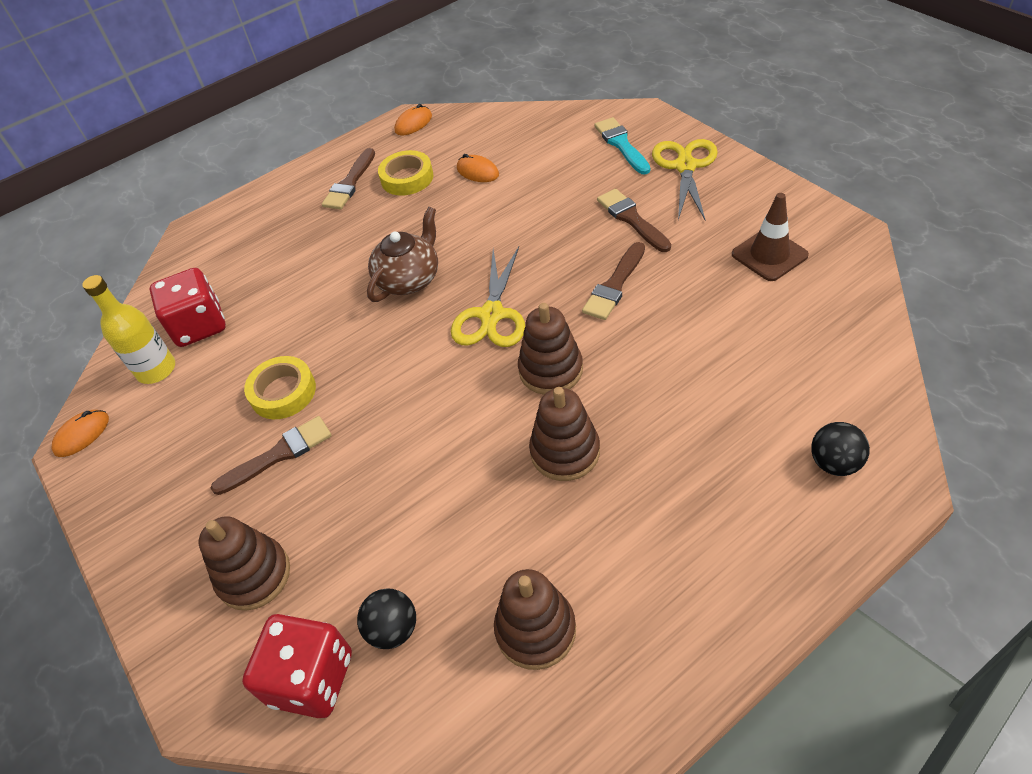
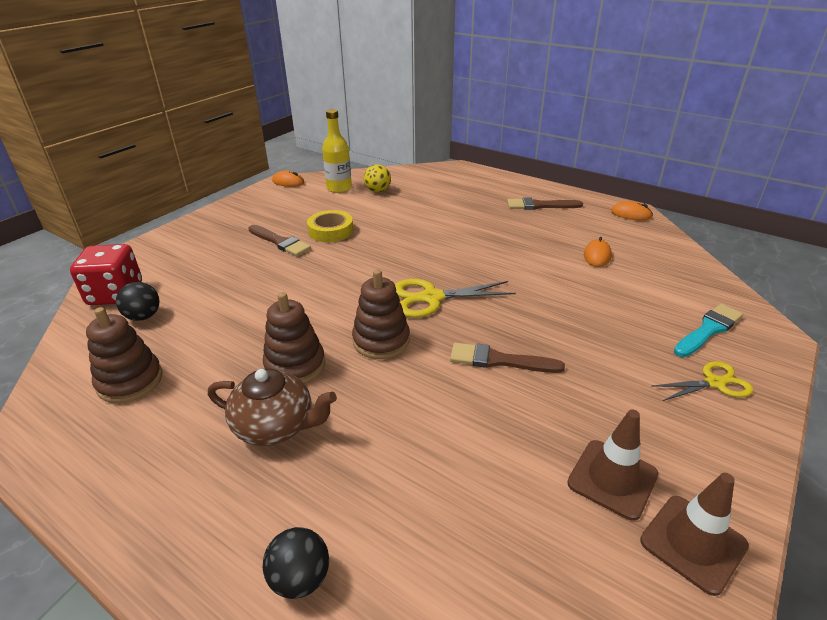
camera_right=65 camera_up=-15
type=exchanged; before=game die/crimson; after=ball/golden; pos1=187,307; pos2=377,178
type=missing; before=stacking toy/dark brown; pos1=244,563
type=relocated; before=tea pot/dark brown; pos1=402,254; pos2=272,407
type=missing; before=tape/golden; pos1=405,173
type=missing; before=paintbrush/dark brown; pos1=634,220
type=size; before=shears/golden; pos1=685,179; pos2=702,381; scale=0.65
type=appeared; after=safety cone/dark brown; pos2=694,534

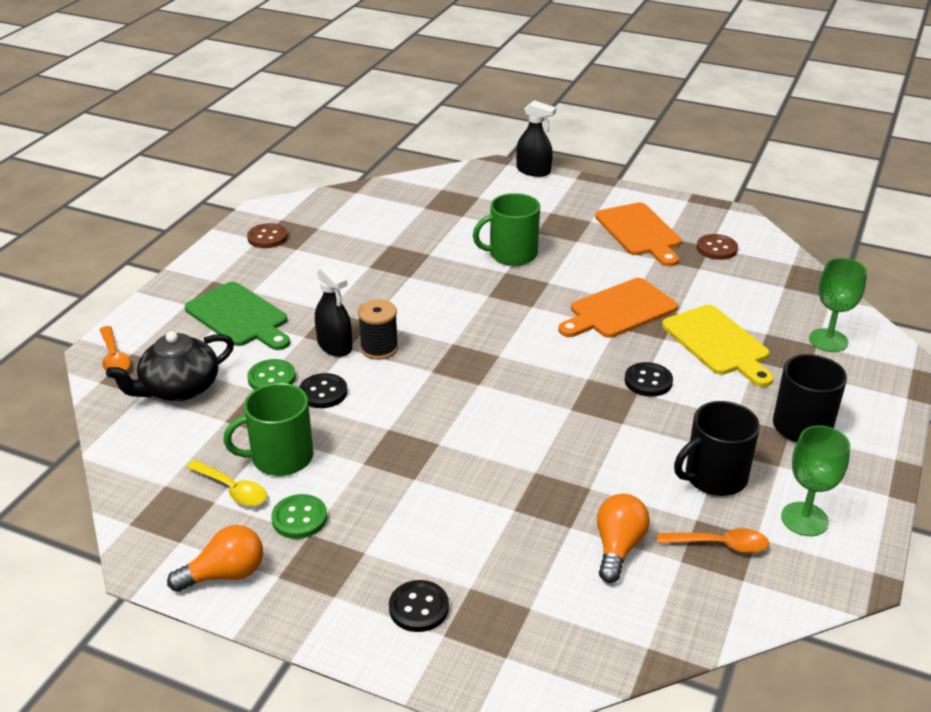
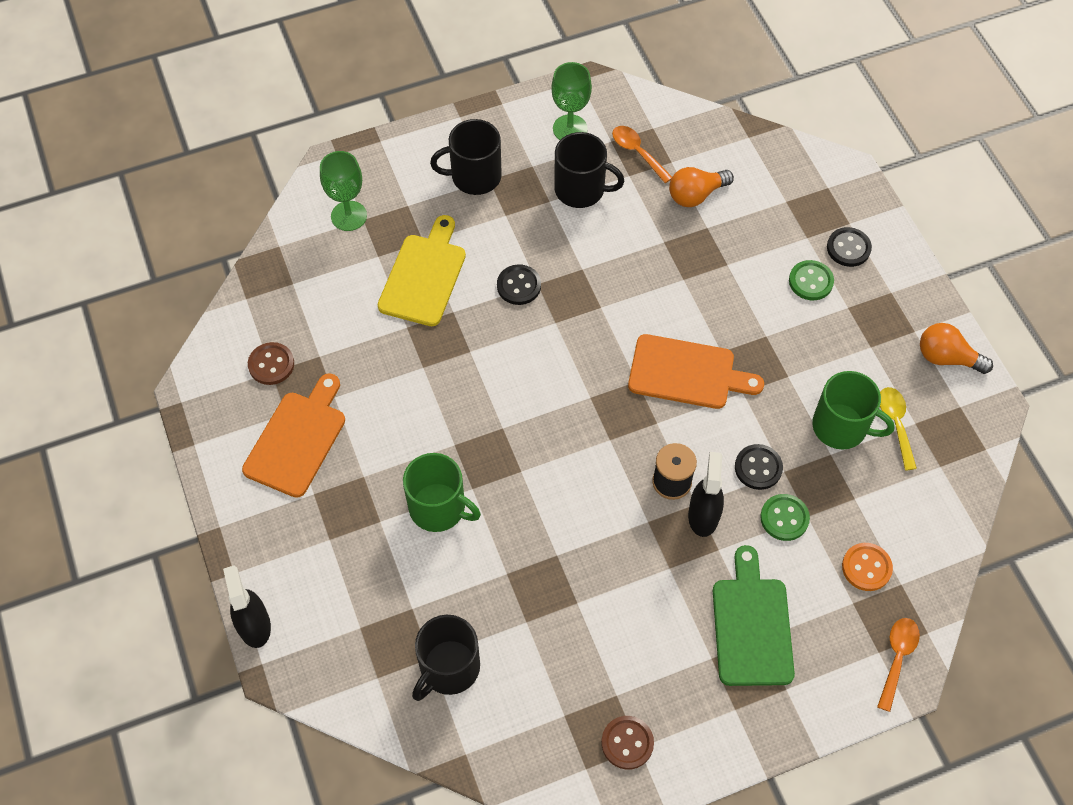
camera_right=-135 camera_up=25
type=exchanged; before=tea pot/ebony; after=sewing button/orange; pos1=170,366; pos2=867,567
type=relocated; before=sewing button/leaf-green; pos1=299,516; pos2=811,280
type=relocated; before=bread board/orange; pos1=618,308; pos2=696,371
type=appeared; after=mug/ebony; pos2=446,658

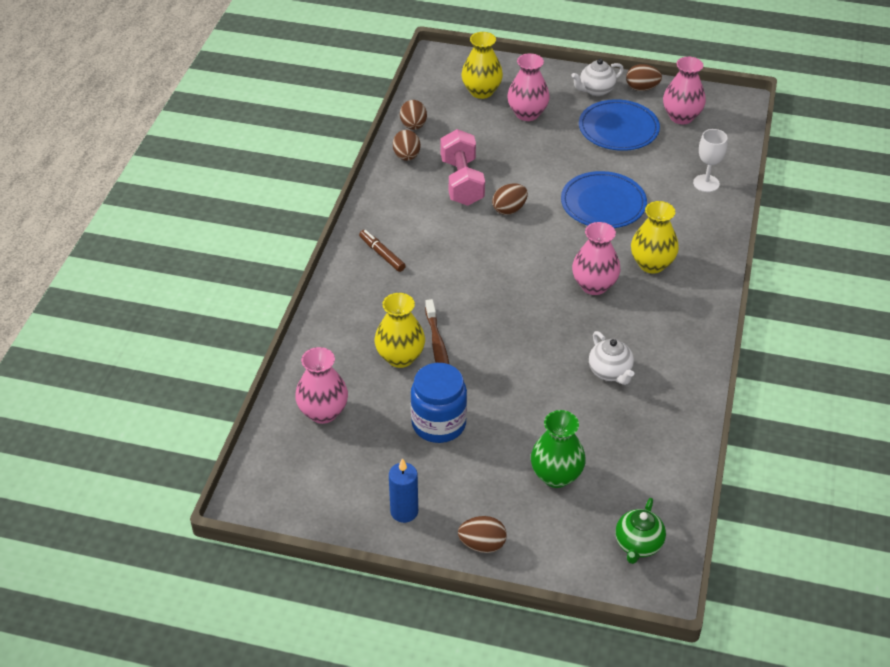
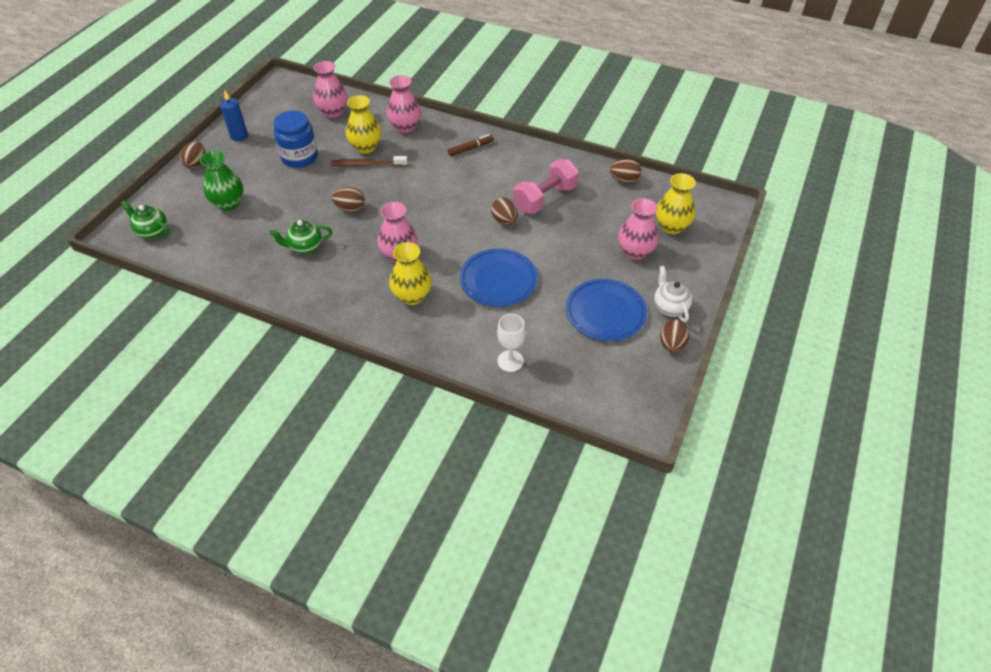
camera_right=100 camera_up=5
type=relocated; before=egg shape/dark brown; pos1=406,145; pos2=348,199
type=spun; before=dumbbell/pink; pos1=463,167; pos2=546,186; turn=-45
type=colour; before=tea pot/snow-white; after=tea pot/leaf-green; pos1=611,358; pos2=300,237
type=relocated; before=vase/pink; pos1=684,90; pos2=403,104

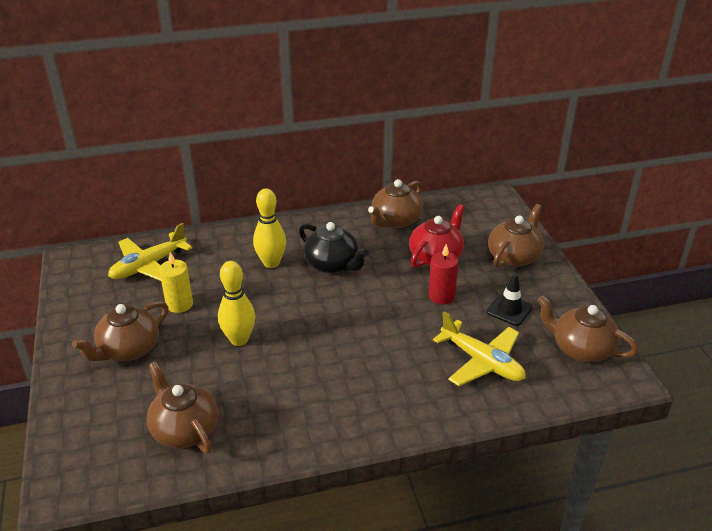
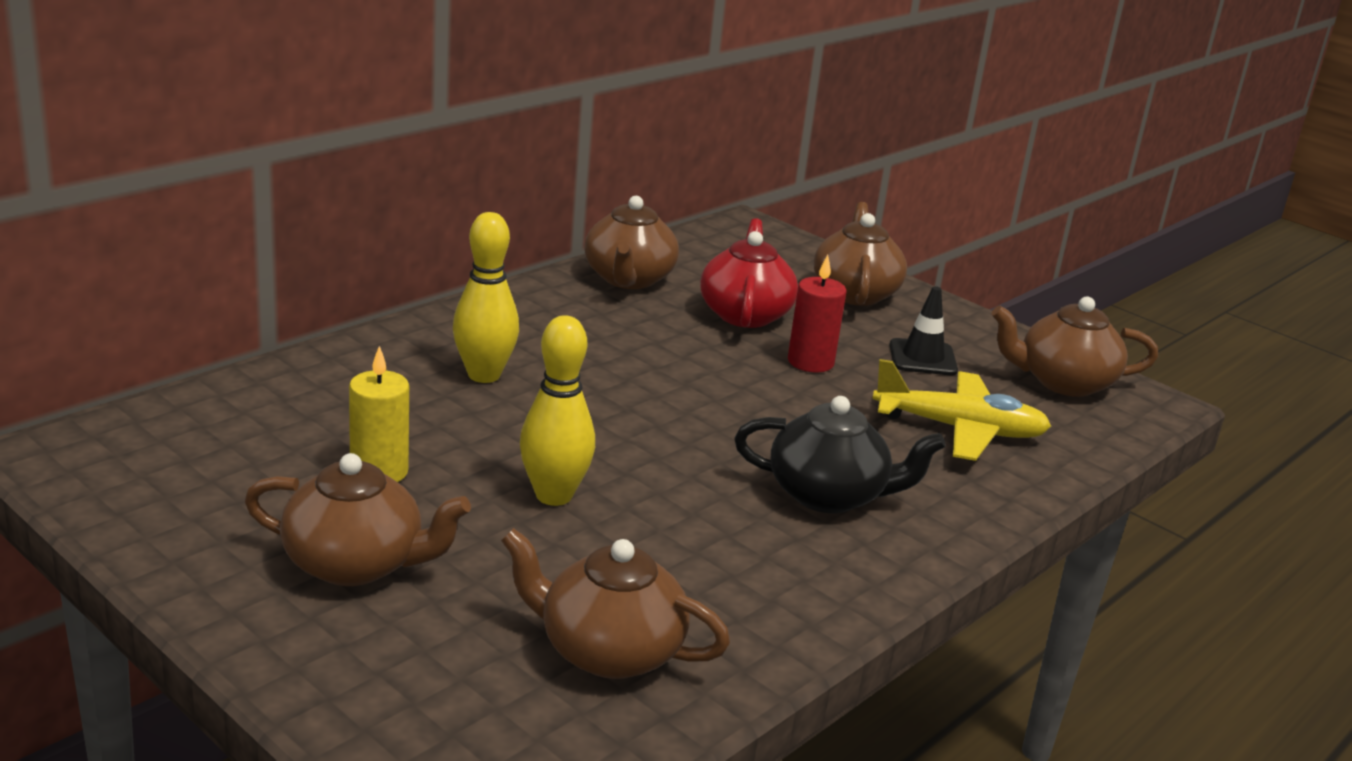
camera_right=-35 camera_up=-10
type=spun; before=tea pot/dark brown; pos1=120,331; pos2=357,519; turn=-90
type=missing; before=toy plane/golden; pos1=150,252
type=relocated; before=tea pot/ebony; pos1=334,248; pos2=840,454

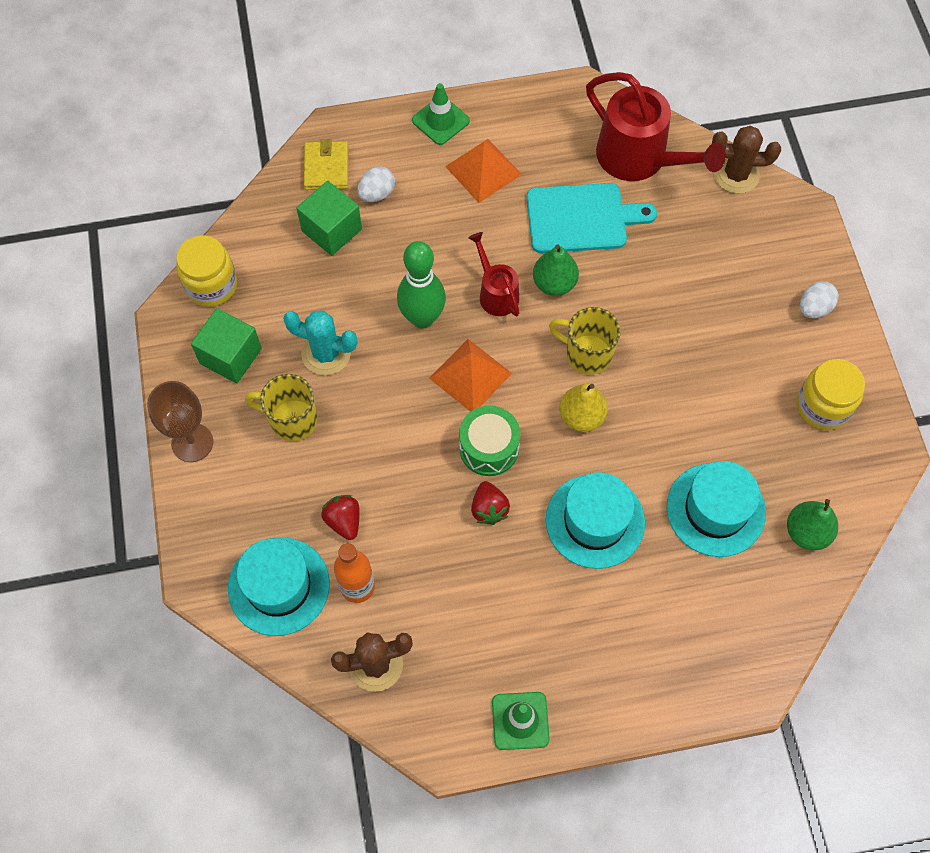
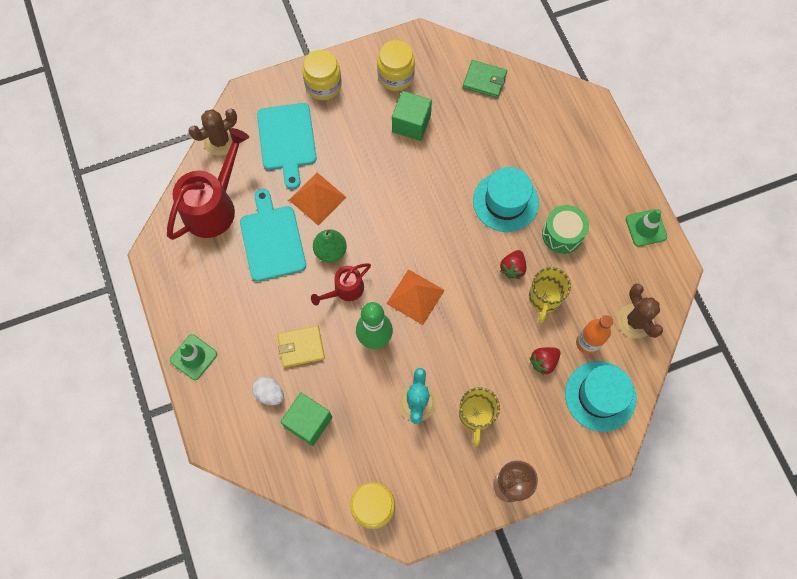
camera_right=-100 camera_up=5
type=relocated; before=solid cube/leaf-green; pos1=226,345; pos2=412,116
type=relocated; before=wallet/golden; pos1=326,164; pos2=301,347
type=relocated; before=solid pyramid/orange; pos1=483,171; pos2=318,199
type=relocated; before=toy drum/leaf-green; pos1=490,441; pos2=565,229
type=spun; before=strawberry/crimson; pos1=490,503; pos2=513,264; turn=135
type=relocated; before=mug/golden; pos1=585,341; pos2=550,295
type=missing; before=pear fruit/golden; pos1=583,408
type=missing; before=tall hat/turquoise; pos1=716,509
type=spun; before=prickly plant/dark brown; pos1=746,160; pos2=213,132; turn=60
type=exchanged; before=pear fruit/leaf-green; after=wallet/leaf-green; pos1=812,524; pos2=485,79
type=exchanged; before=egg shape/snow-white; after=jam jar/golden; pos1=819,299; pos2=322,74
type=appeared; after=bread board/turquoise; pos2=287,146

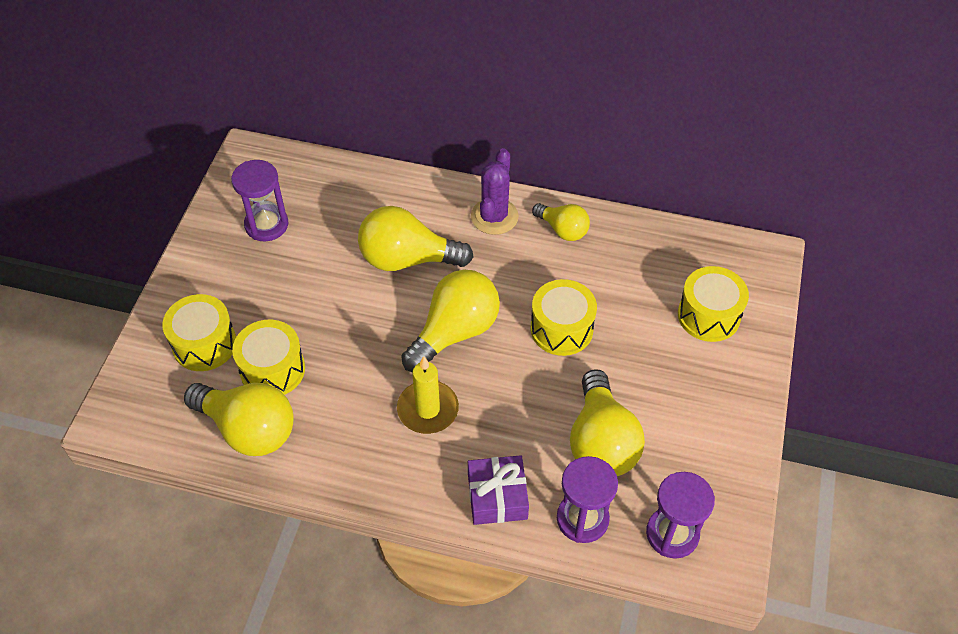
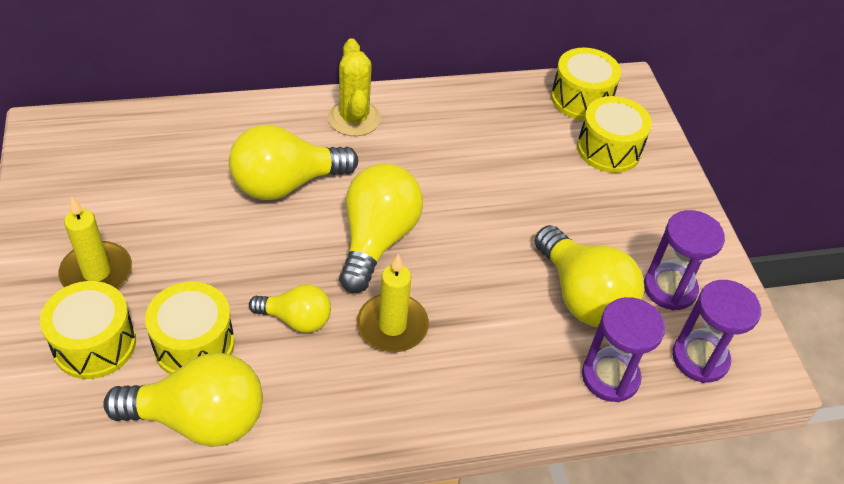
camera_right=-30 camera_up=-5
type=relocated; before=sand timer/violet; pos1=259,200; pos2=684,260
type=missing; before=present/violet; pos1=498,490
type=colour; before=prickly plant/violet; after=prickly plant/golden; pos1=495,191; pos2=354,87
type=relocated; before=toy drum/golden; pos1=564,317; pos2=586,84
type=relocated; before=lightbulb/golden; pos1=561,222; pos2=290,308
type=appeared; after=pillar candle/golden; pos2=95,242

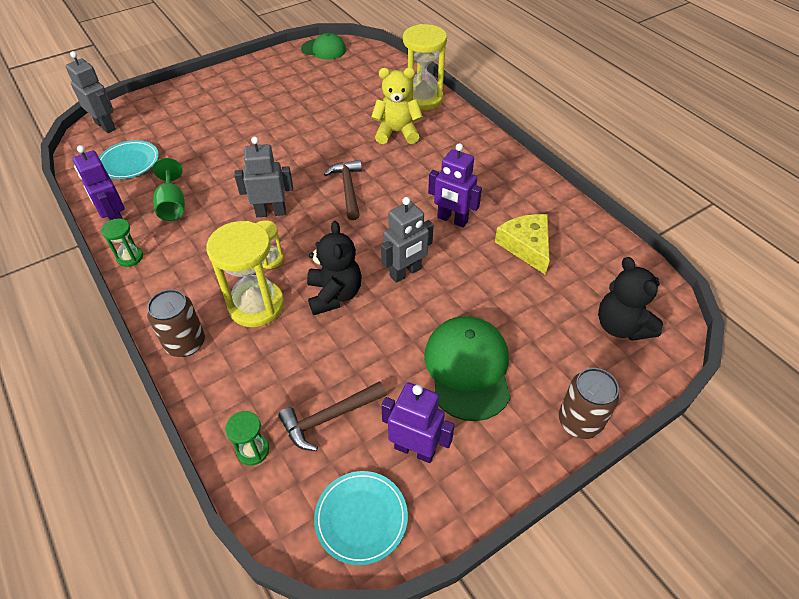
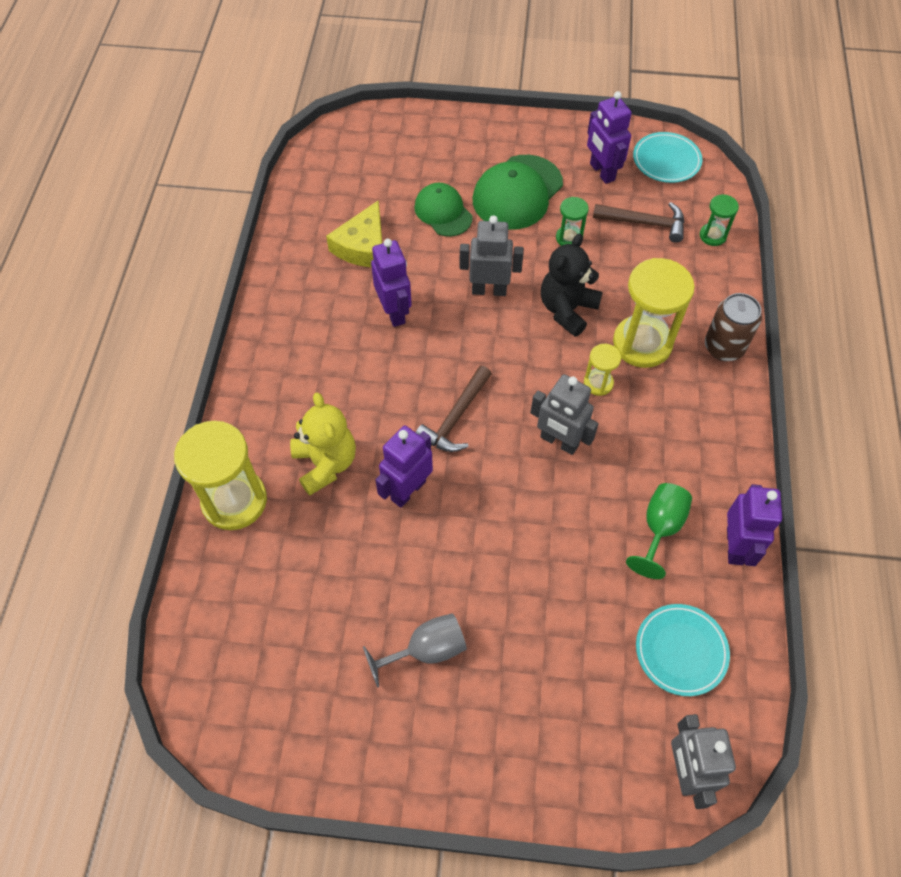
camera_right=-140 camera_up=10
type=relocated; before=sand timer/leaf-green; pos1=122,243; pos2=572,221
type=relocated; before=peaked cap/leaf-green; pos1=323,46; pos2=443,210
type=spun; before=stuffed bear/golden; pos1=397,106; pos2=323,444; turn=-150
type=missing; before=can/dark brown; pos1=589,403
type=missing; before=stuffed bear/ebony; pos1=630,299
type=appeared; after=chalice/gray; pos2=415,650
type=appeared; after=toy robot/violet; pos2=404,466

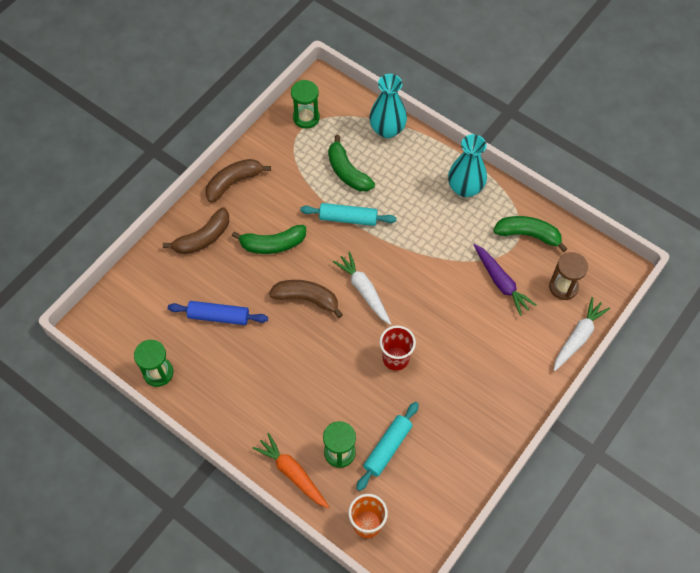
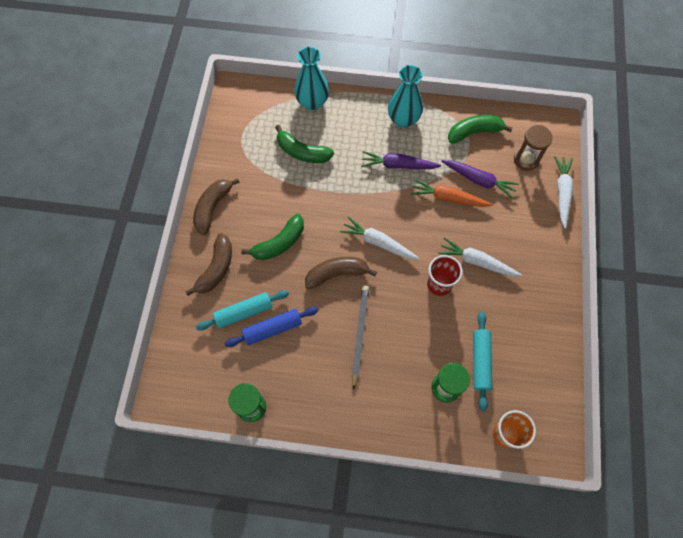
camera_right=-30 camera_up=5
type=relocated; before=carrot/orange; pos1=291,470; pos2=452,193
type=missing; before=sand timer/leaf-green; pos1=305,104
type=relocated; before=rolling pin/turquoise; pos1=348,214; pos2=242,310
type=appeared; after=pencil/gray; pos2=360,337
type=appeared; after=carrot/violet; pos2=401,160
type=appeared; after=carrot/snow-white; pos2=480,256

